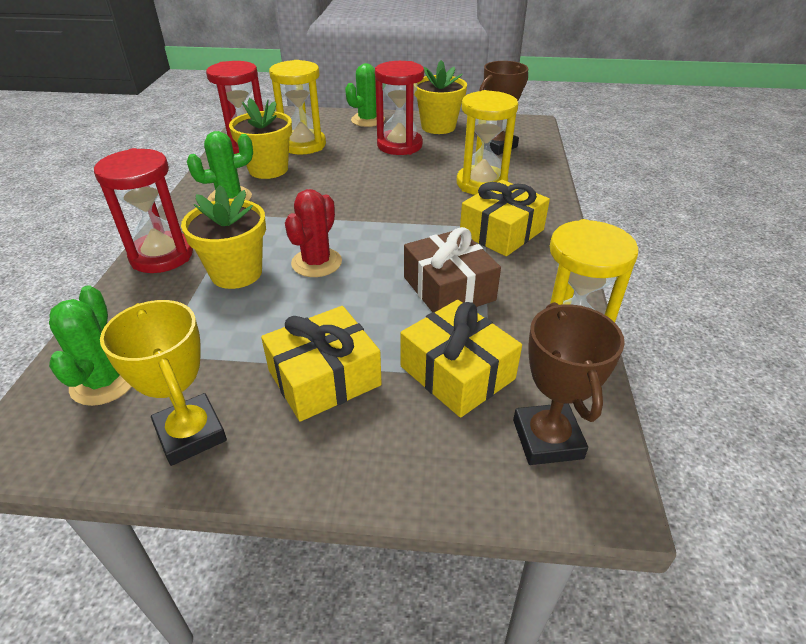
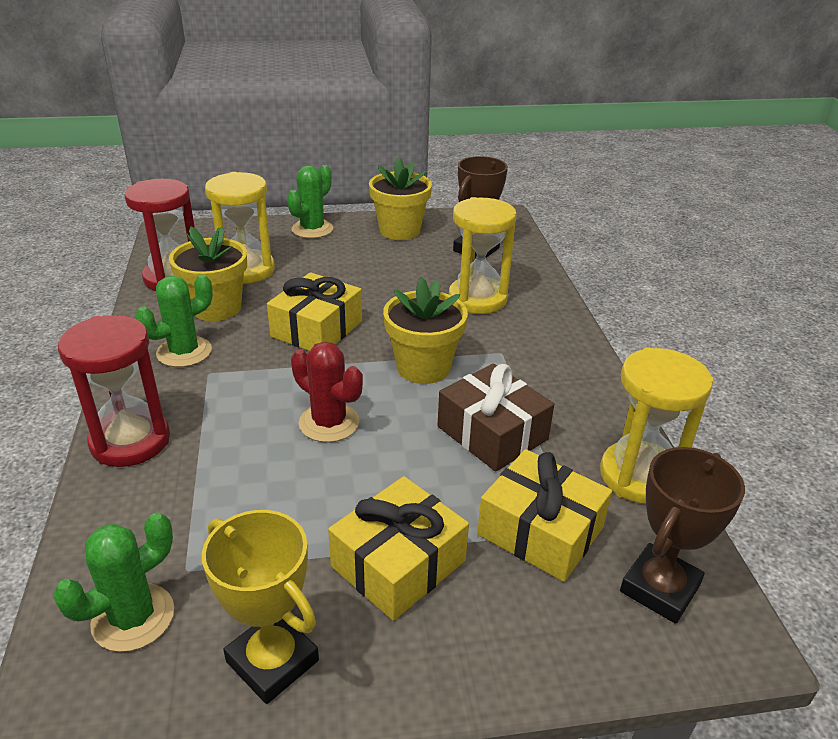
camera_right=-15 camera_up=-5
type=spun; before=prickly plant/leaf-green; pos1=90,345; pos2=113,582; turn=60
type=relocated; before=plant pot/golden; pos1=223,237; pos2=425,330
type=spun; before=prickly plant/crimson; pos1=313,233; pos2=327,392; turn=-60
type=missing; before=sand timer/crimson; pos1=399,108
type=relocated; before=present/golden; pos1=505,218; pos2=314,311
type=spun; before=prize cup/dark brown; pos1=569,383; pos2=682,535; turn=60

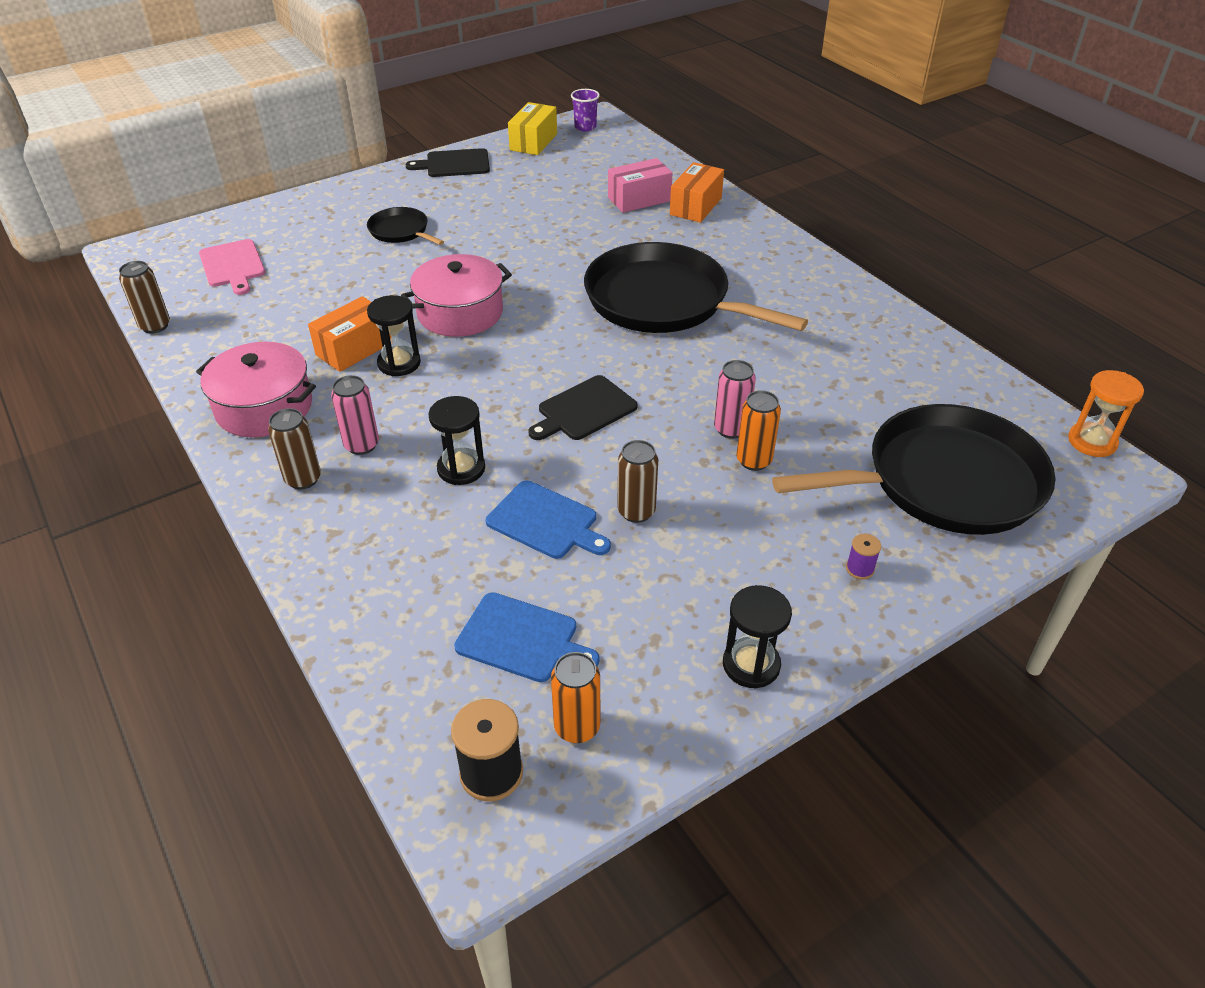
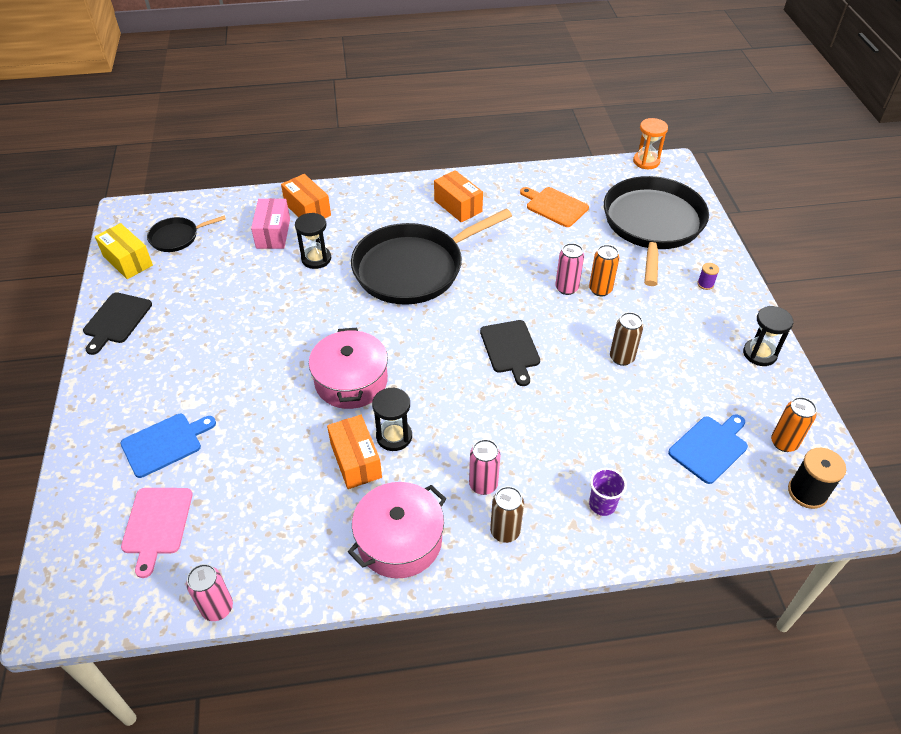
camera_right=-65 camera_up=5
type=colour; before=can/dark brown; after=can/pink; pos1=144,297; pos2=209,592
type=spun; before=bread board/pink; pos1=232,267; pos2=157,533; turn=90
type=relocated; before=skillet/ebony; pos1=405,226; pos2=186,233
type=relocated; before=sand timer/ebony; pos1=456,440; pos2=313,241
type=relocated; before=bread board/cobalt; pos1=548,519; pos2=168,446
type=relocated; before=tumbler/violet; pos1=585,110; pos2=608,492
type=appeared; after=package/orange; pos2=458,196
type=appeared; after=bread board/orange; pos2=554,207

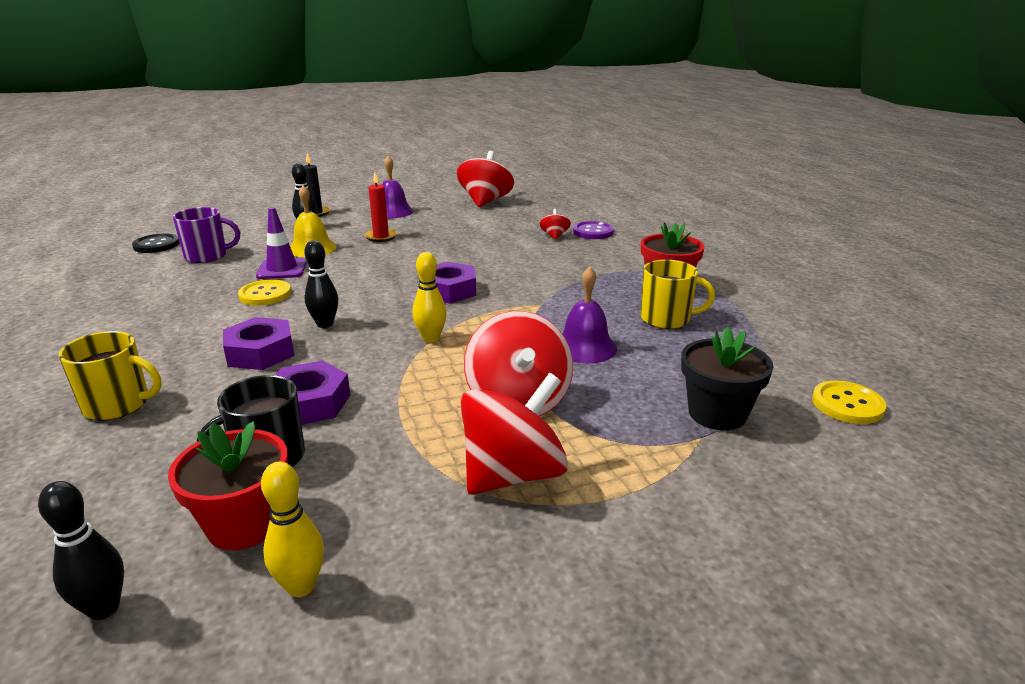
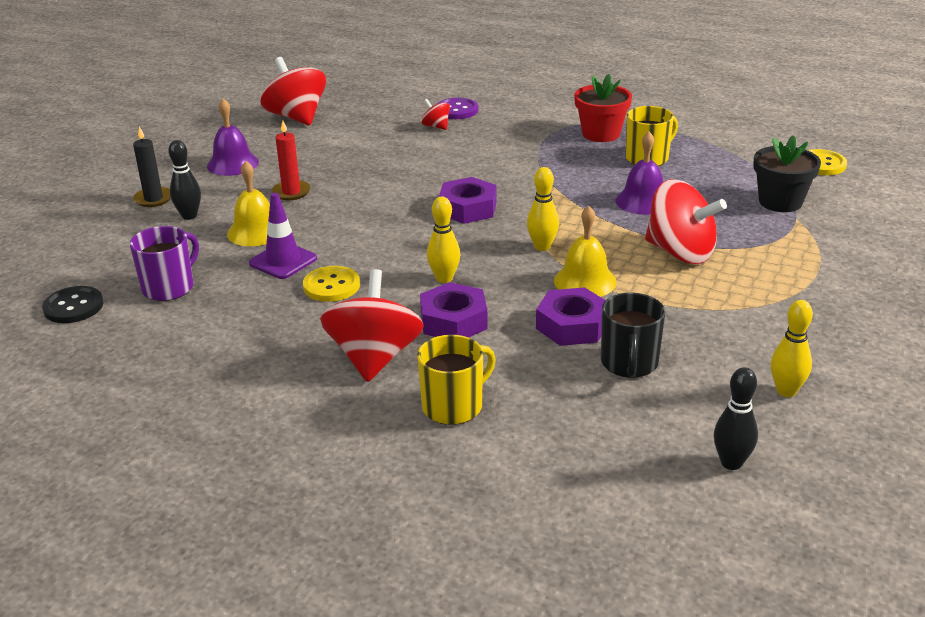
camera_right=-45 camera_up=5
type=missing; before=plant pot/crimson; pos1=228,485
type=colour; before=bowling pin/ebony; after=bowling pin/golden; pos1=321,284; pos2=443,240
type=relocated; before=toy top/crimson; pos1=514,434; pos2=372,325
type=appeared; after=hand bell/golden; pos2=585,251

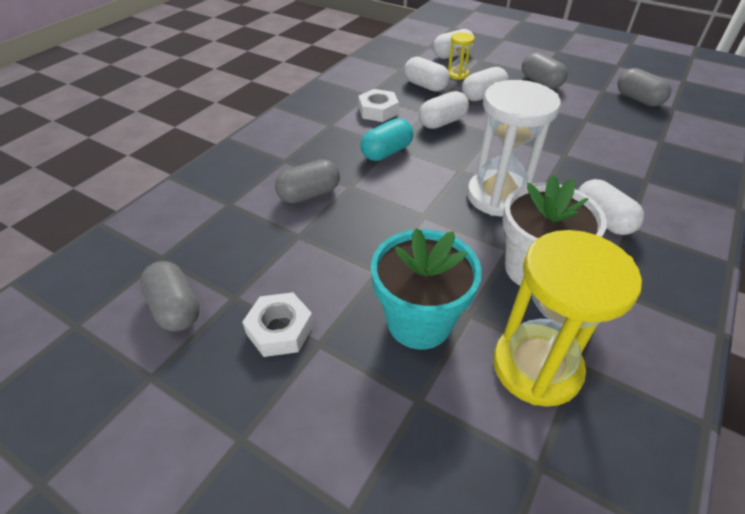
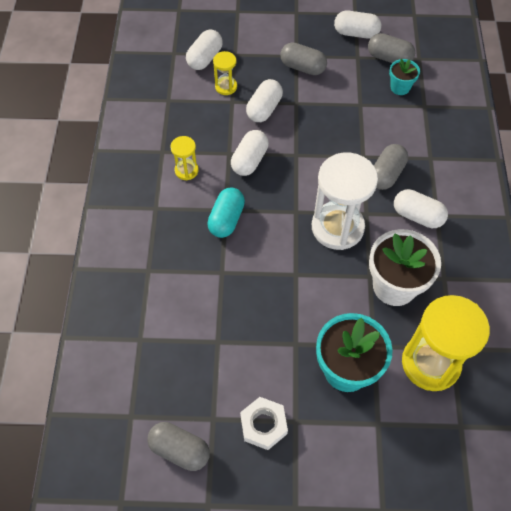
camera_right=-30 camera_up=15
type=relocated; before=pill/gray; pos1=307,181; pos2=391,167
type=exchanged; before=nut/snow-white; after=sand timer/golden; pos1=378,105; pos2=184,158
type=relocated; before=pill/snow-white; pos1=427,74; pos2=357,25
type=appeared; after=plant pot/turquoise; pos2=404,77

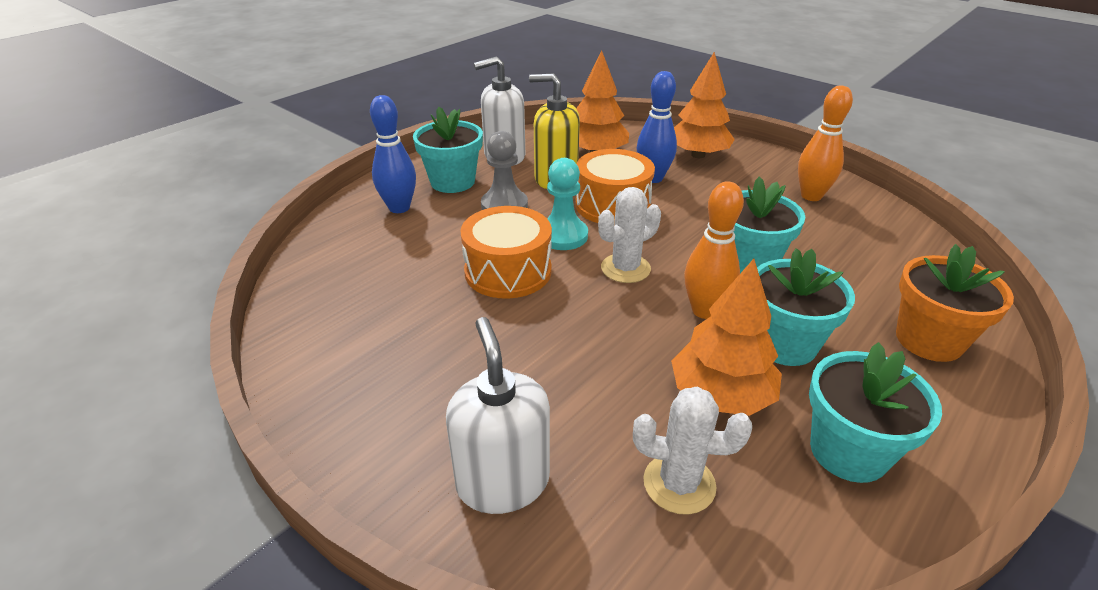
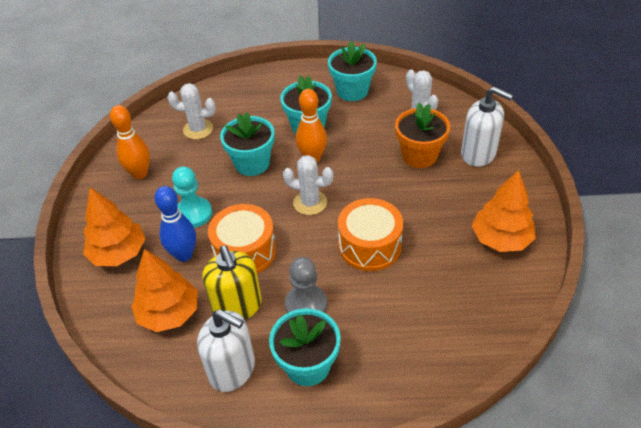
camera_right=-130 camera_up=10
type=missing; before=bowling pin/cobalt; pos1=393,154
type=spun; before=soap pump/snow-white; pos1=498,415; pos2=487,127; turn=-90
type=relocated; before=chess pawn/turquoise; pos1=567,204; pos2=192,197
type=relocated; before=fir tree/orange; pos1=726,337; pos2=504,211
type=relocated; before=plant pot/orange; pos1=955,303; pos2=422,135
type=appeared; after=prickly plant/snow-white; pos2=191,111

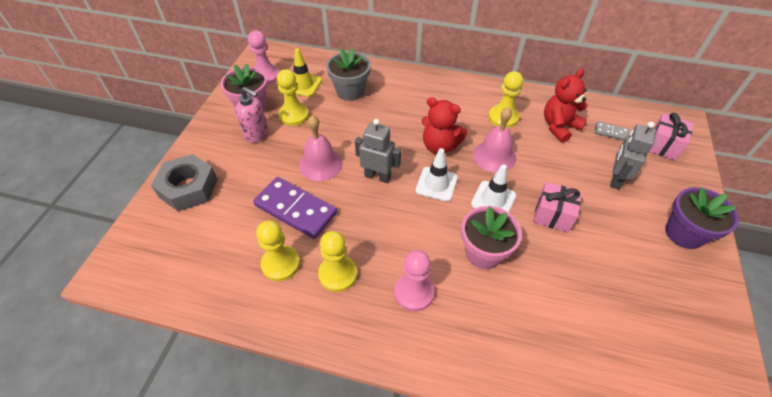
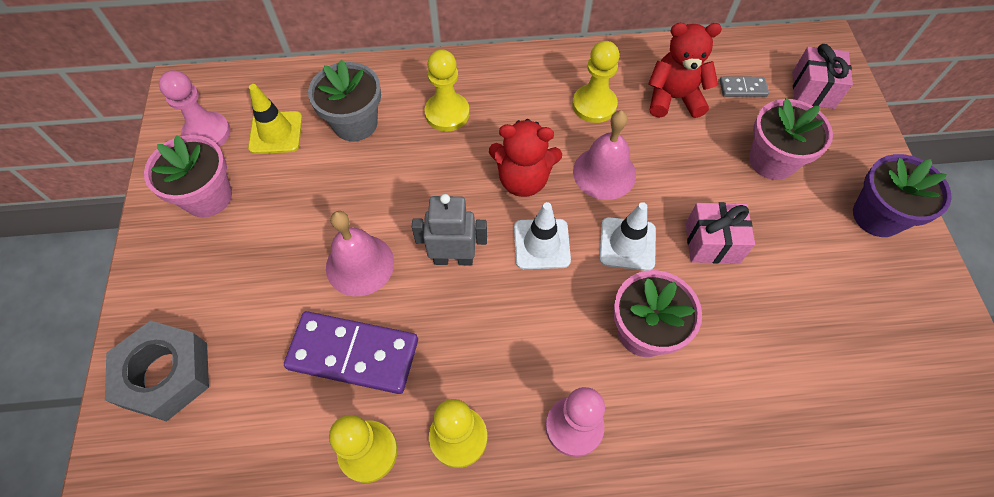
camera_right=-20 camera_up=10
type=missing; before=soap pump/pink; pos1=251,115
type=relocated; before=chess pawn/golden; pos1=293,97; pos2=447,90
type=spun; before=stuffed bear/crimson; pos1=566,106; pos2=685,70; turn=60
type=exchanged; before=toy robot/gray; after=plant pot/pink; pos1=633,156; pos2=791,139

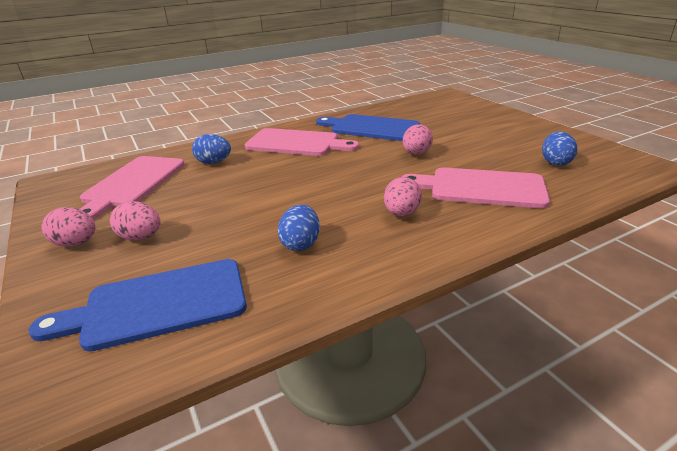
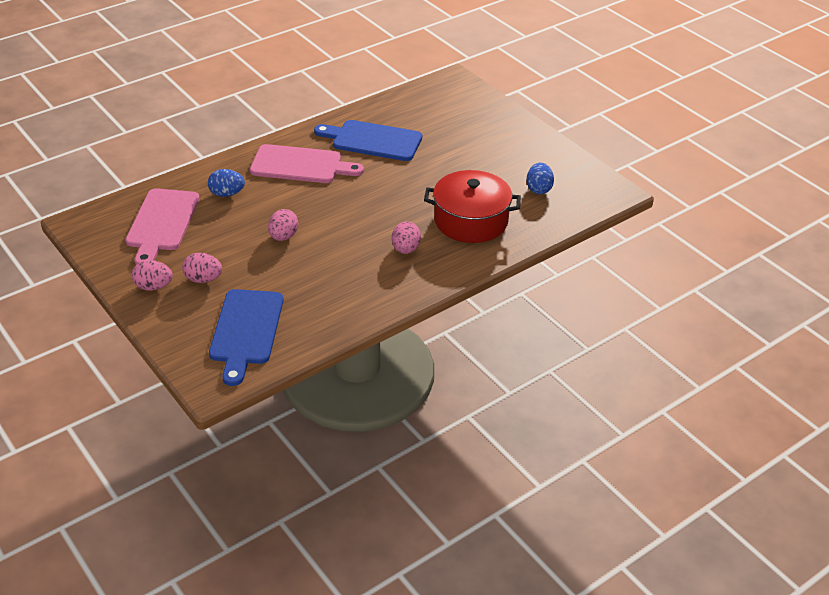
camera_right=-10 camera_up=10
type=spun; before=bread board/cobalt; pos1=138,305; pos2=246,337; turn=-60
type=missing; before=egg shape/cobalt; pos1=299,227
type=exchanged; before=bread board/pink; after=cooking pot/crimson; pos1=476,188; pos2=472,206
type=relocated; before=egg shape/pink; pos1=418,139; pos2=283,225

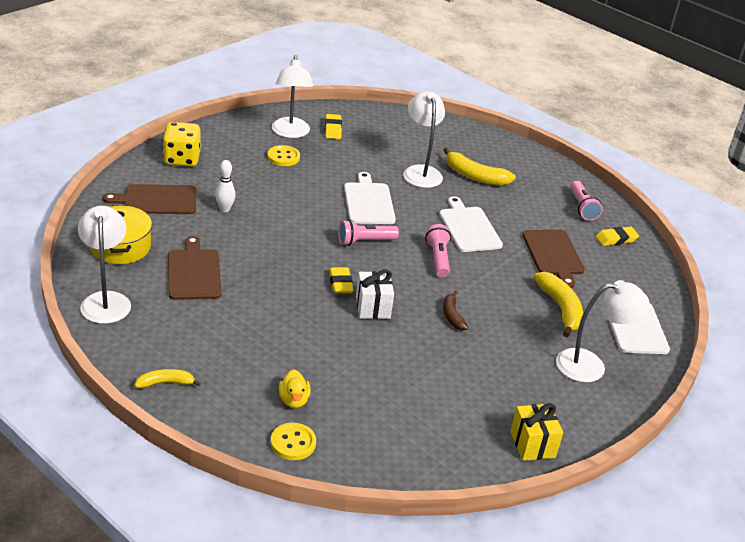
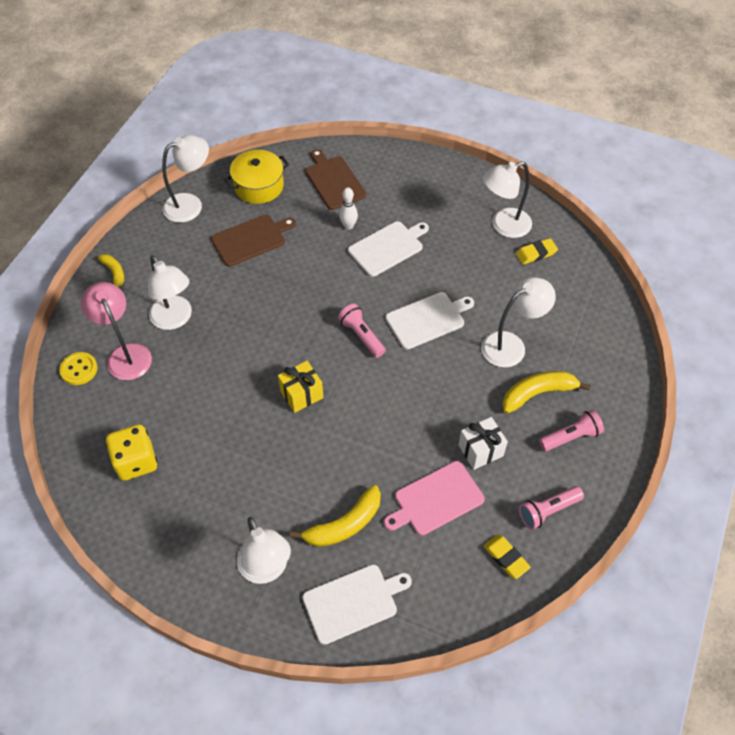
camera_right=75 camera_up=20
type=relocated; before=game die/golden; pos1=181,144; pos2=131,453
type=missing; before=sewing button/golden; pos1=283,155
type=exchanged; before=rubber duck/golden; after=desk lamp/pink; pos1=294,389; pos2=116,331
type=missing; before=eraser/golden; pos1=341,280
type=relocated; before=present/snow-white; pos1=375,294; pos2=483,443
type=relocated; before=flashlight/pink; pos1=438,251; pos2=571,430
type=relocated; before=bread board/snow-white; pos1=471,224; pos2=388,249
type=spun; before=banana fruit/golden; pos1=479,166; pos2=546,392; turn=60
type=missing; before=banana fruit/dark brown; pos1=455,310
type=relocated; before=present/golden; pos1=536,432; pos2=300,387
type=colour; before=bread board/dark brown; after=bread board/pink; pos1=553,259; pos2=434,498
type=appeared; after=desk lamp/snow-white; pos2=170,292

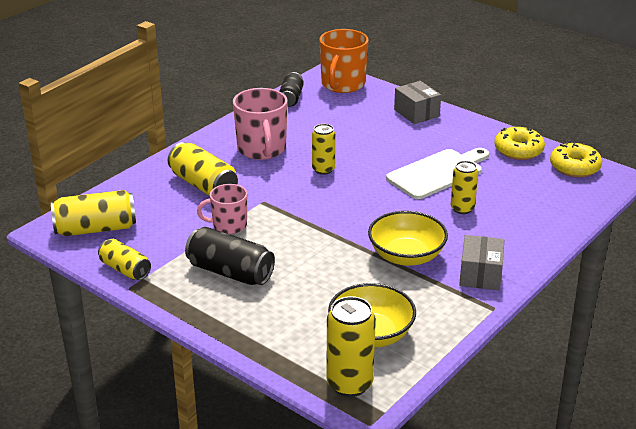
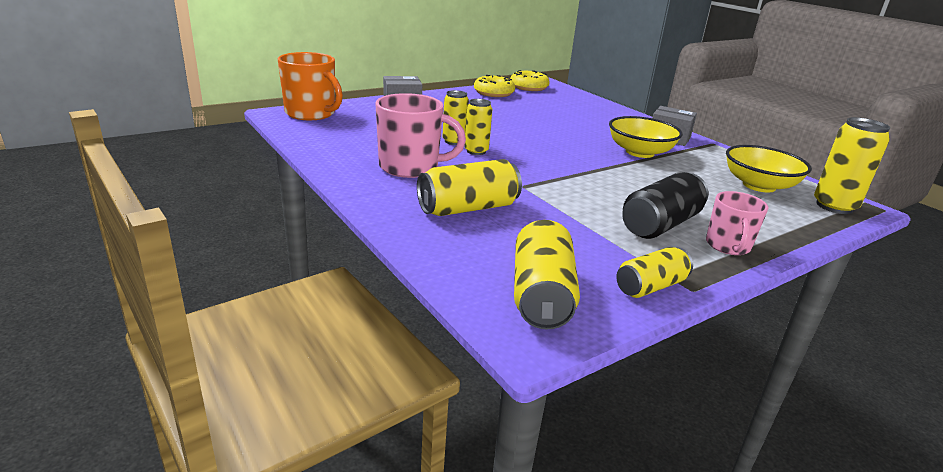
camera_right=-75 camera_up=-5
type=relocated; before=mug/pink; pos1=222,209; pos2=737,223
type=missing; before=can/ebony; pos1=291,89
type=missing; before=bread board/snow-white; pos1=437,173
type=relocated; before=can/golden; pos1=464,187; pos2=455,117

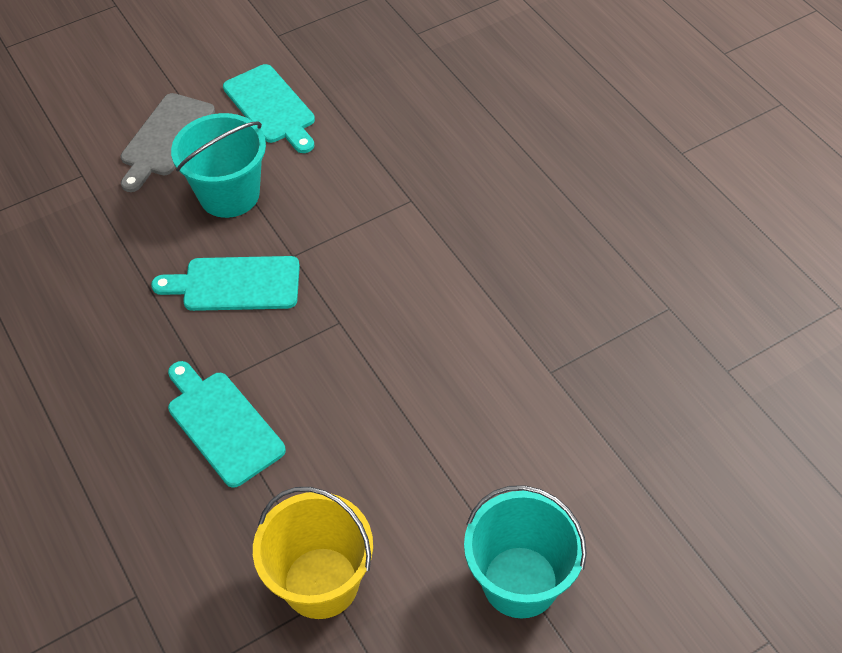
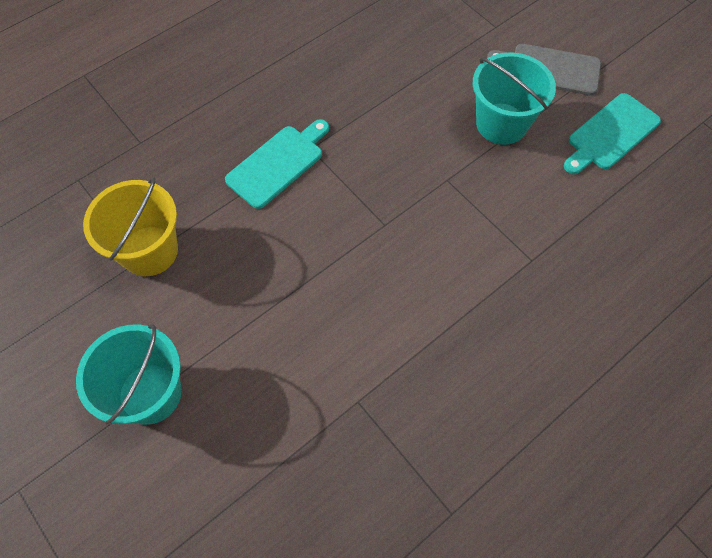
camera_right=80 camera_up=10
type=missing; before=bread board/turquoise; pos1=225,283

